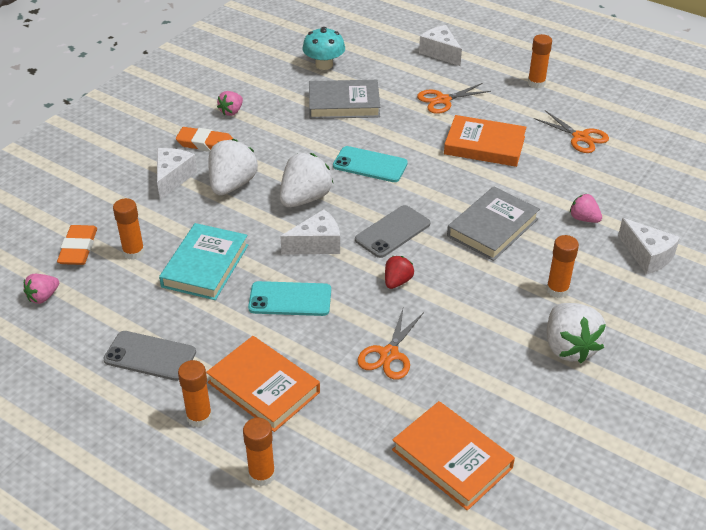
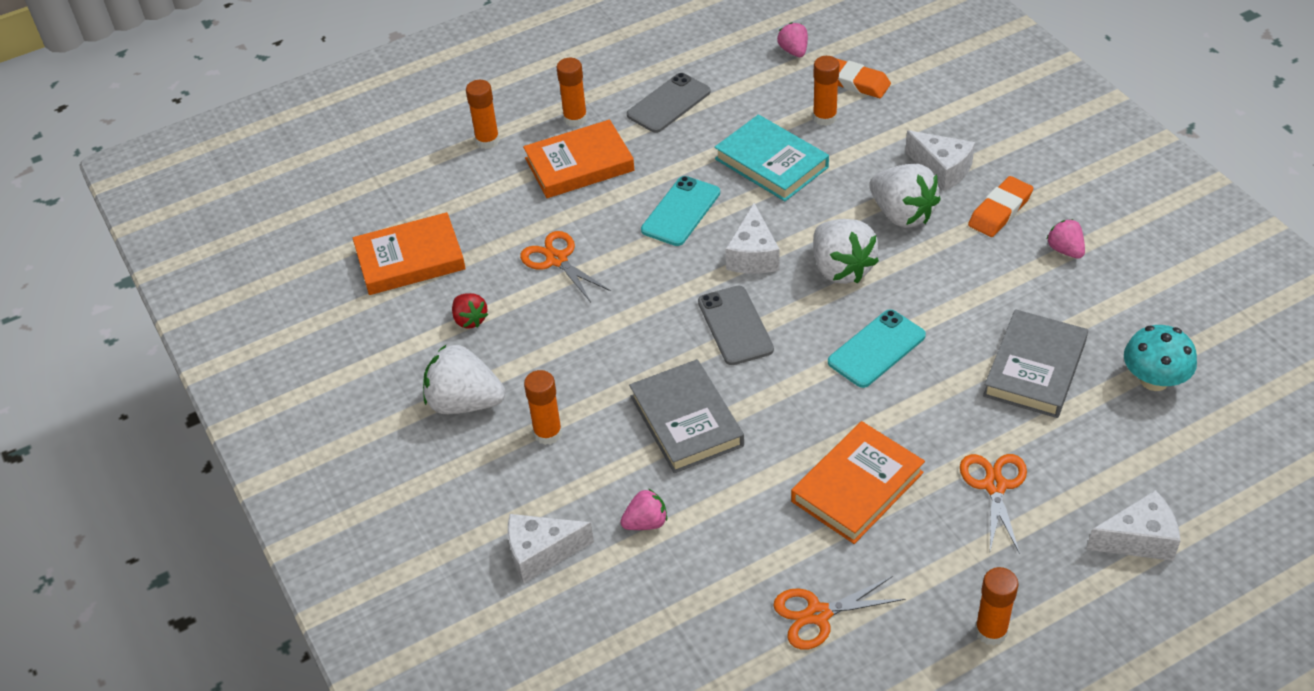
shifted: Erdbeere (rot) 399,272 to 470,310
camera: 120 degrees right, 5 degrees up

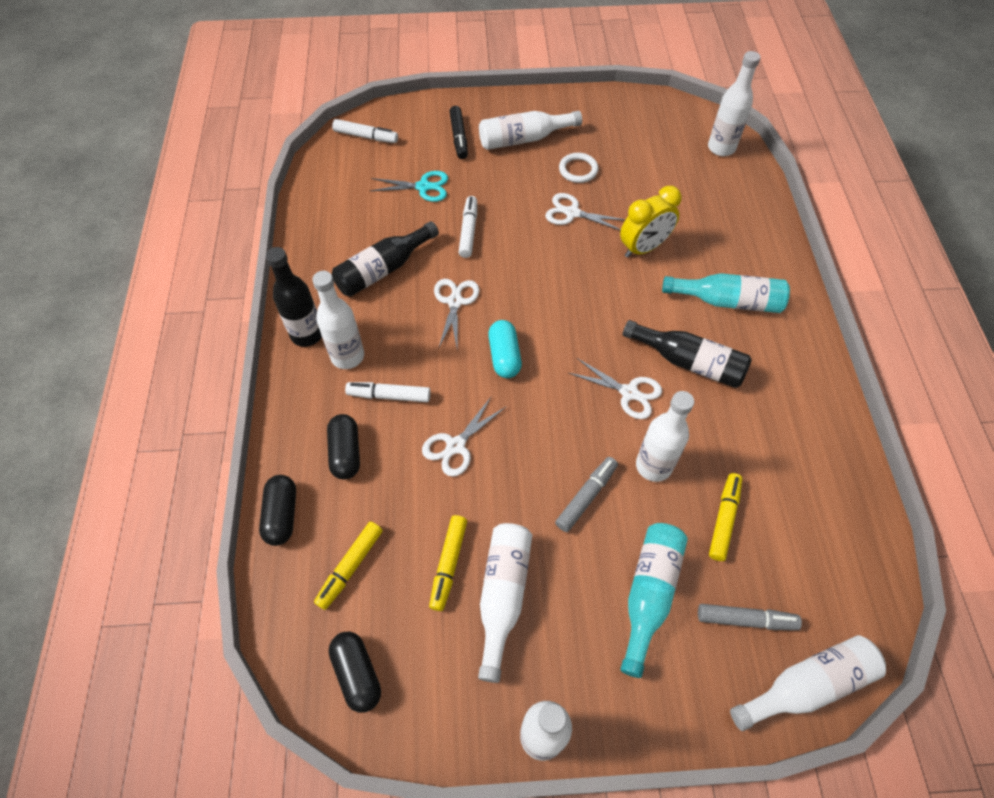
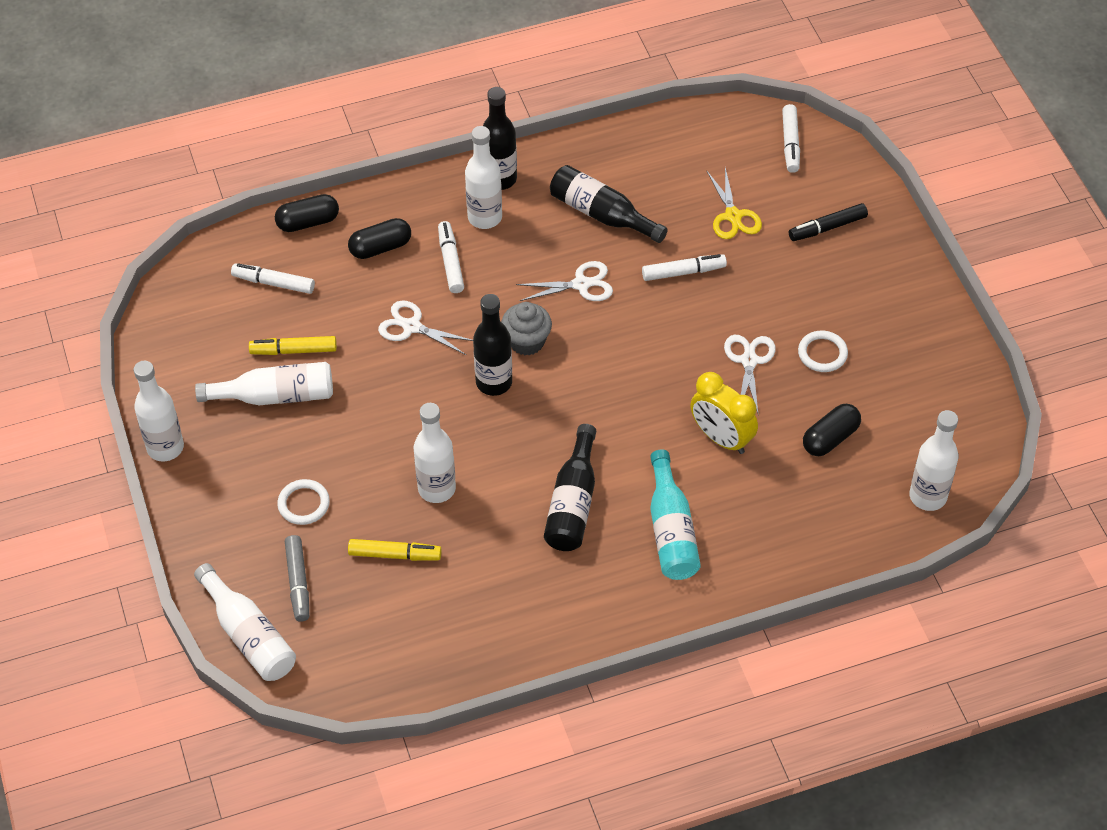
gone: Flasche (weiß) 530,130; Filzstift (grau) 586,494; Schere (weiß) 615,388
new: Flasche (schwarz) 492,345
shifted: Kapsel (schwarz) 355,672 to 832,430
swapped: Kapsel (türkis) 505,349 to Muffin (grau) 526,329; Flasche (türkis) 654,600 to Ring (weiß) 303,502
repainted: Filzstift (gelb) 348,566 to Filzstift (weiß) 273,278; Schere (türkis) 409,186 to Schere (gelb) 734,203
camera: 75 degrees right, 5 degrees down

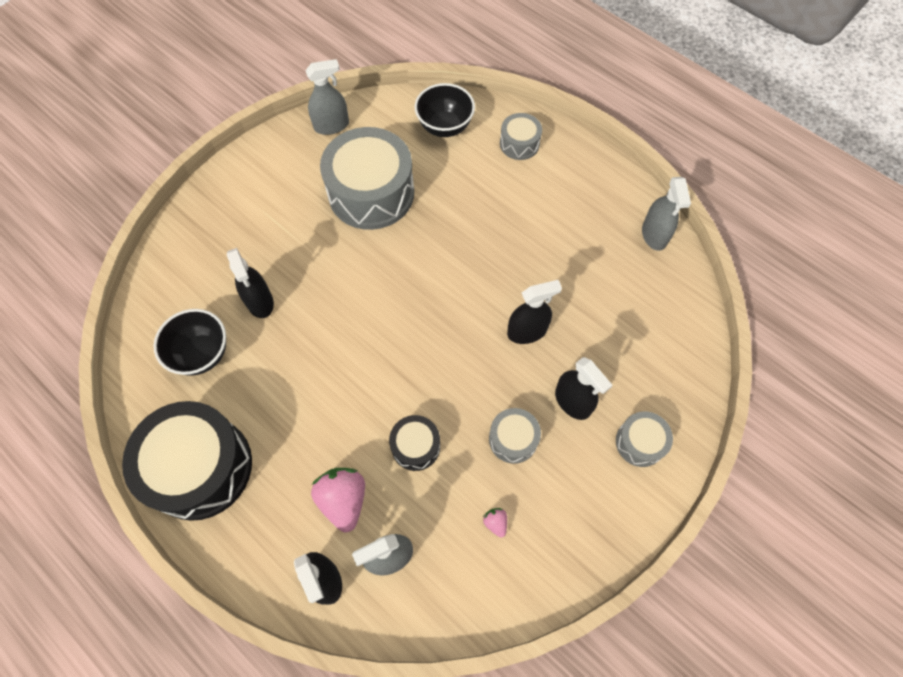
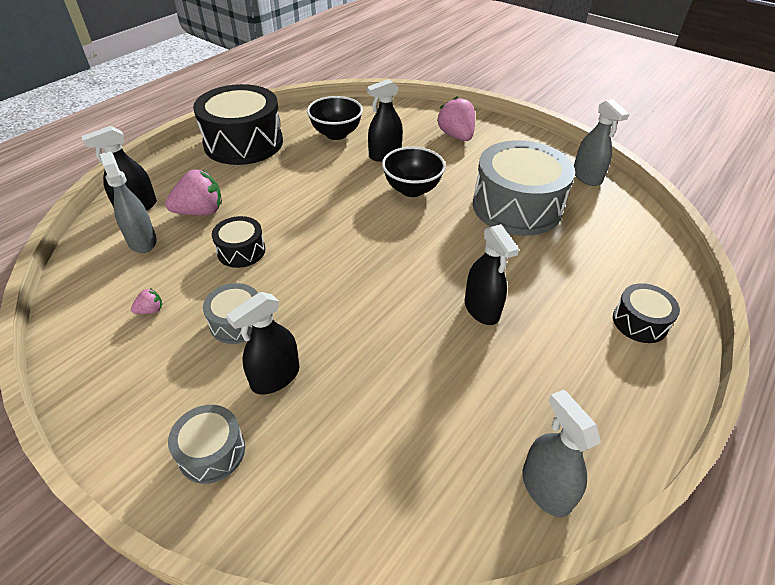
new: Erdbeere (rosa) 456,119
shifted: Schüssel (schwarz) 445,110 to 414,172; Sprühflasche (schwarz) 534,312 to 492,274
repainted: Trommel (grau) 521,136 to Trommel (schwarz) 646,313
rotated: Sprühflasche (grau) 666,214 = 561,453 75 degrees clockwise
camera: 85 degrees right, 20 degrees down

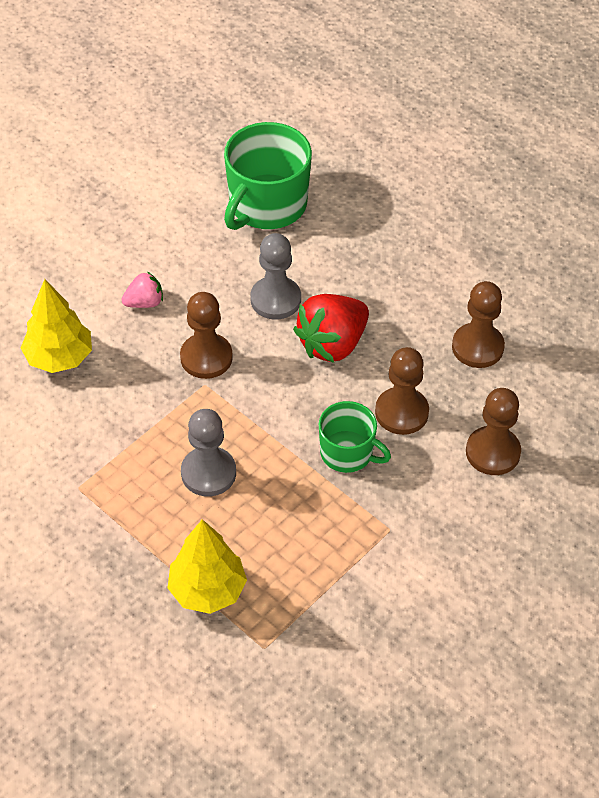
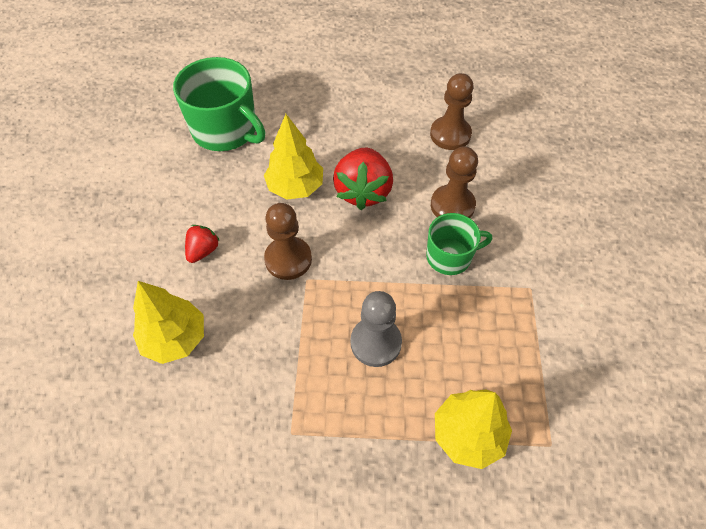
gone: Bauer (braun) 493,431
swapped: Bauer (grau) 276,276 to Baum (gelb) 293,157
repainted: Erdbeere (rosa) 142,289 to Erdbeere (rot) 202,244
rotated: Tasse (grün) 268,176 = 219,104 45 degrees counterclockwise
camera: 40 degrees left, 5 degrees up

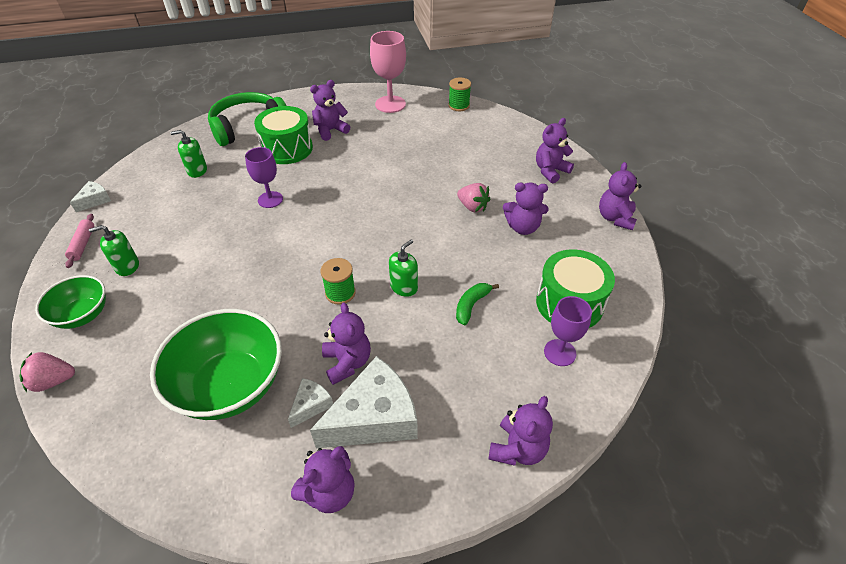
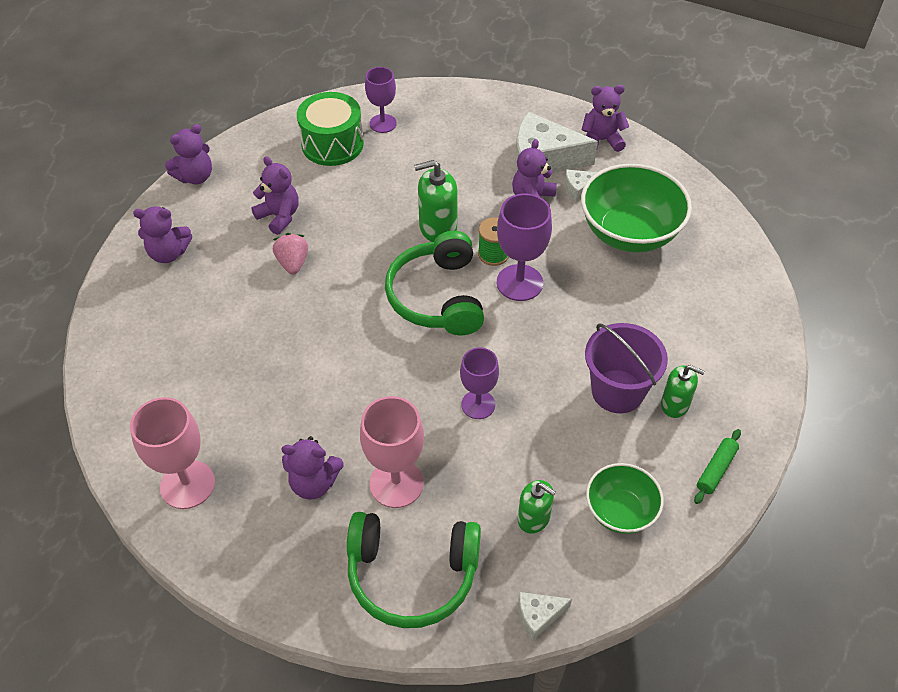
gone: Erdbeere (rosa) 47,372; Garnrolle (grün) 459,94; Banane (grün) 477,304; Teddybär (lila) 520,431
new: Kopfhörer (grün) 434,283; Kelch (lila) 524,247; Eimer (lila) 626,368
shifted: Schüssel (grün) 70,302 to 625,498; Käse (weiß) 90,196 to 545,616
swapped: Trommel (grün) 283,135 to Kelch (rosa) 392,452
repainted: Nudelholz (rosa) 79,241 to Nudelholz (grün) 717,466
scaled: Seifenspender (grün) 403,268 = 436,201 x1.52
camera: 140 degrees left, 5 degrees up

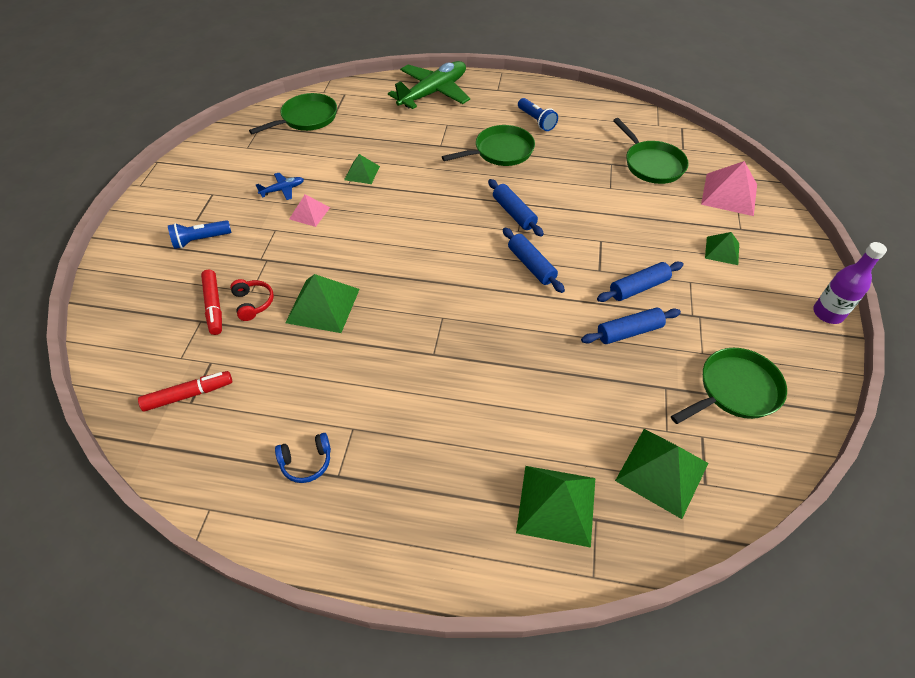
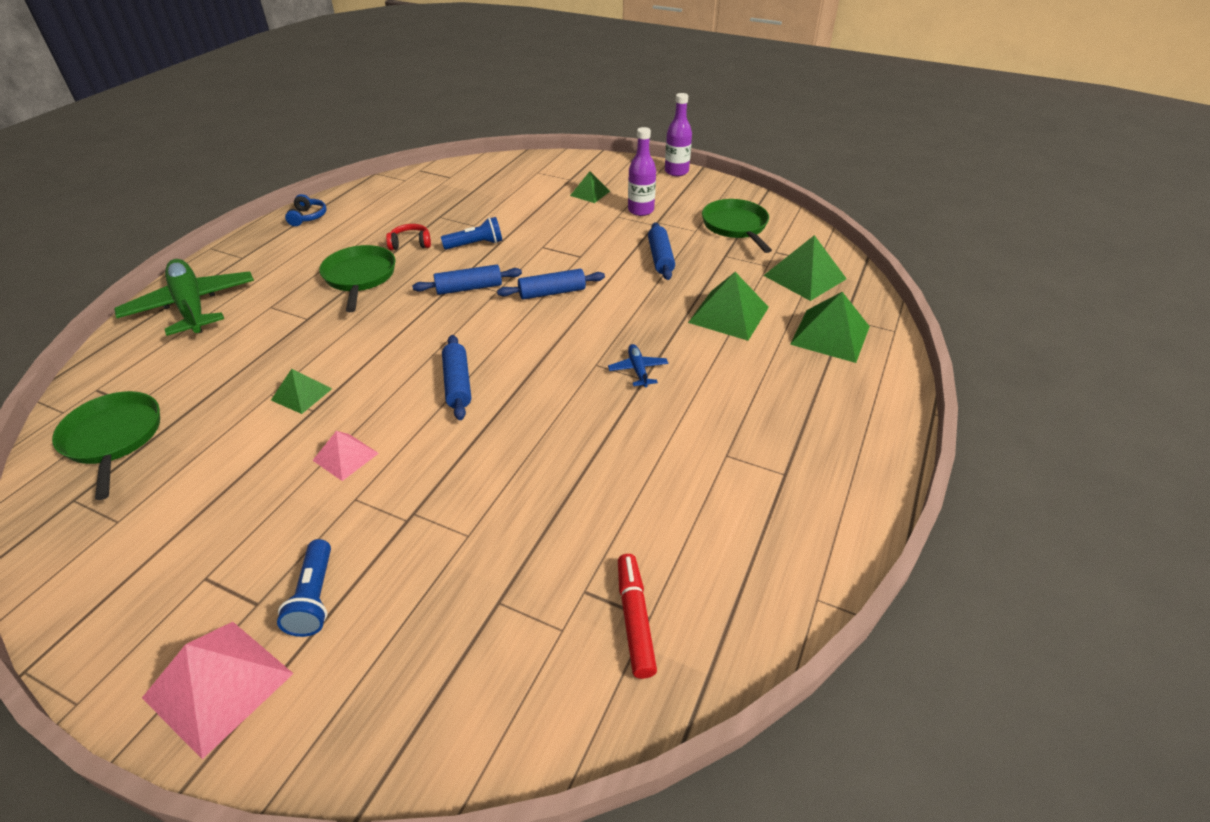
gone: Filzstift (rot) 211,302; Pfanne (grün) 651,151
new: Flasche (lila) 642,171
shifted: Kopfhörer (rot) 252,300 to 408,237; Flugzeug (blau) 280,186 to 638,366; Kopfhörer (blau) 303,458 to 306,210; Pyramide (grün) 322,303 to 728,306; Taschenlampe (blau) 538,114 to 471,233; Nudelholz (blau) 640,281 to 456,377; Pyramide (rosa) 729,188 to 218,690
camera: 75 degrees left, 10 degrees down

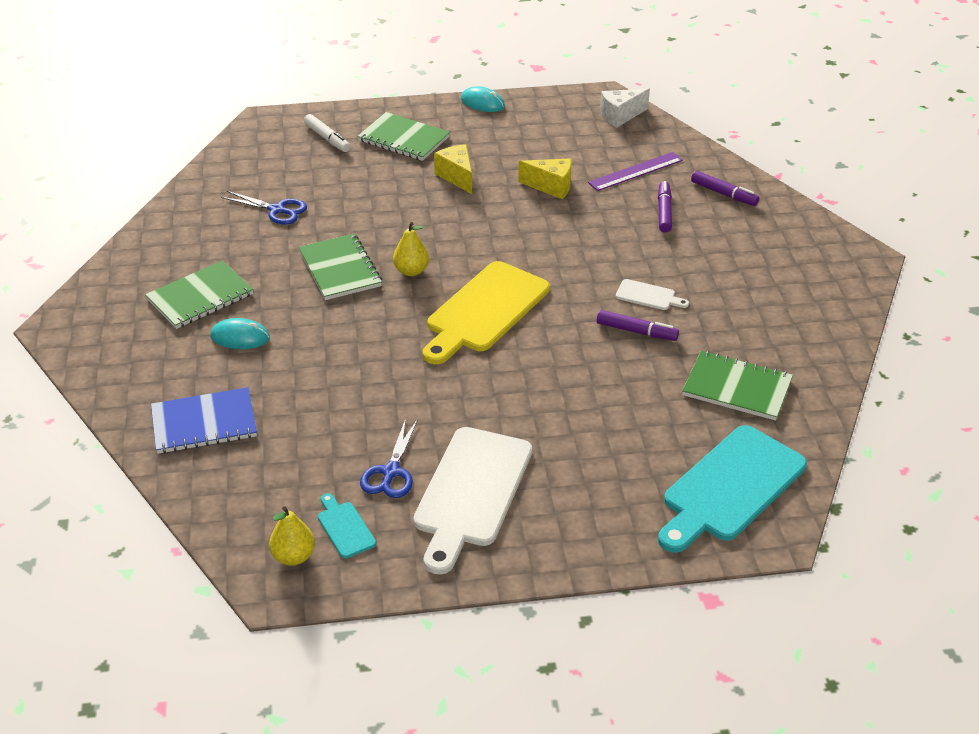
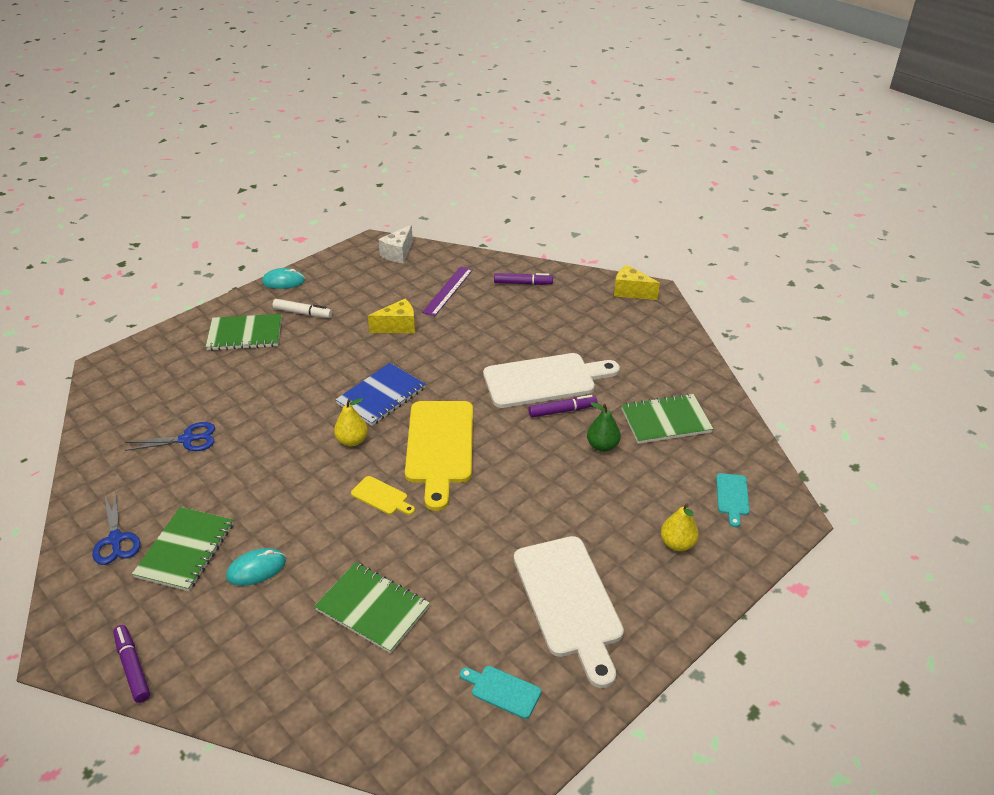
new: Schneidebrett (gelb) 383,495; Birne (grün) 604,427
shifted: Notizbuch (blau) 204,420 to 380,394; Birne (gelb) 292,536 to 680,527; Notizbuch (grün) 340,267 to 372,607; Filzstift (weiß) 327,133 to 302,308; Schere (blau) 389,458 to 116,527; Käse (gelb) 453,169 to 637,282; Filzstift (lila) 665,207 to 131,664
scaled: Schneidebrett (weiß) 652,294 = 551,380 x2.27; Schneidebrett (türkis) 732,489 = 733,500 x0.44
camera: 35 degrees left, 0 degrees up

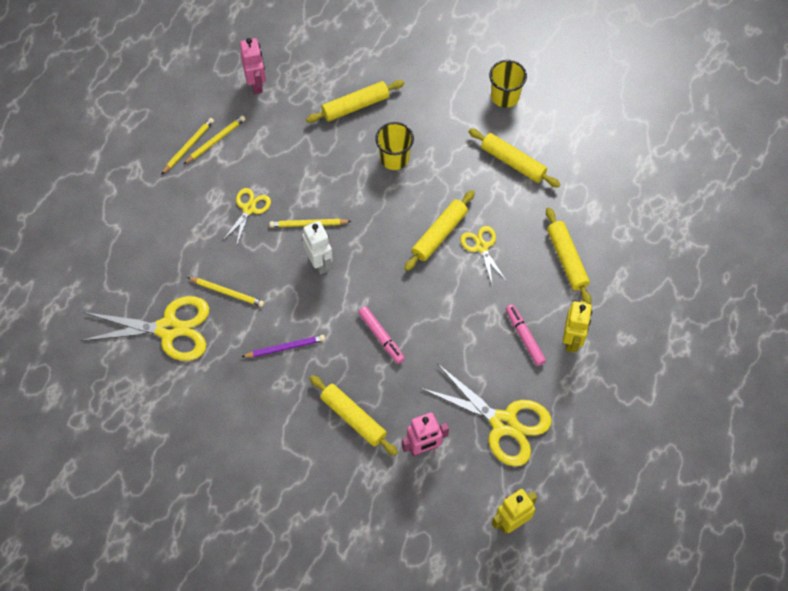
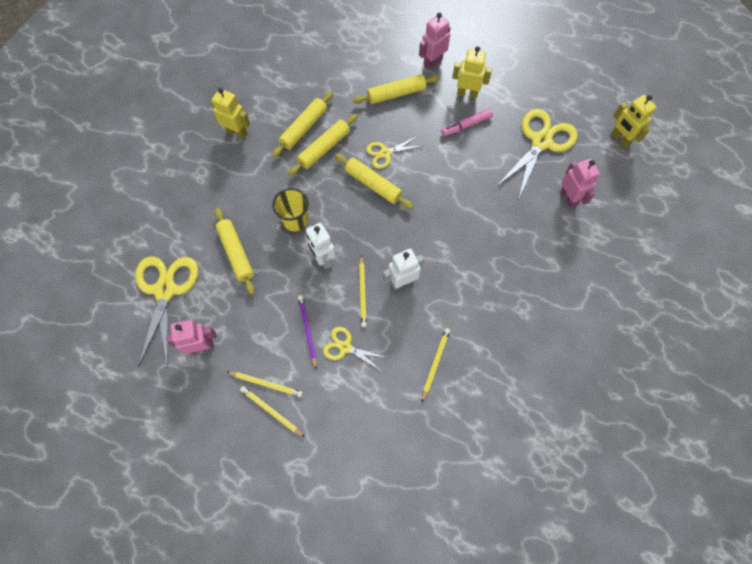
gone: Filzstift (rosa) 381,335
new: Roboter (weiß) 320,246; Roboter (rosa) 435,41
shifted: Schere (gelb) 144,328 to 166,312; Bleistift (lila) 283,346 to 307,332; Nudelholz (gelb) 354,415 to 323,145
swapped: Becher (gelb) 508,84 to Roboter (gelb) 230,113
rotated: Bleistift (gelb) 214,139 = 265,384 150 degrees clockwise
camera: 90 degrees left, 5 degrees up

